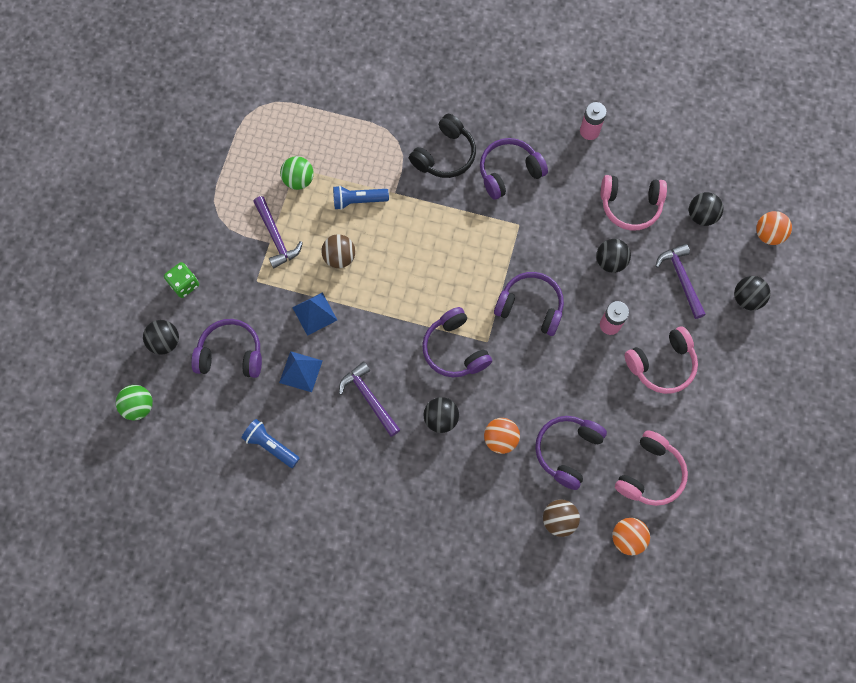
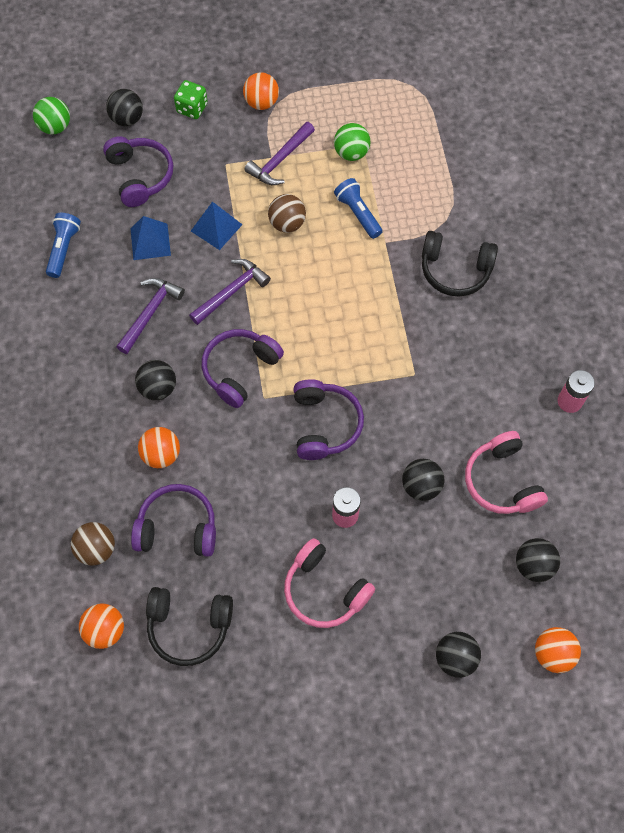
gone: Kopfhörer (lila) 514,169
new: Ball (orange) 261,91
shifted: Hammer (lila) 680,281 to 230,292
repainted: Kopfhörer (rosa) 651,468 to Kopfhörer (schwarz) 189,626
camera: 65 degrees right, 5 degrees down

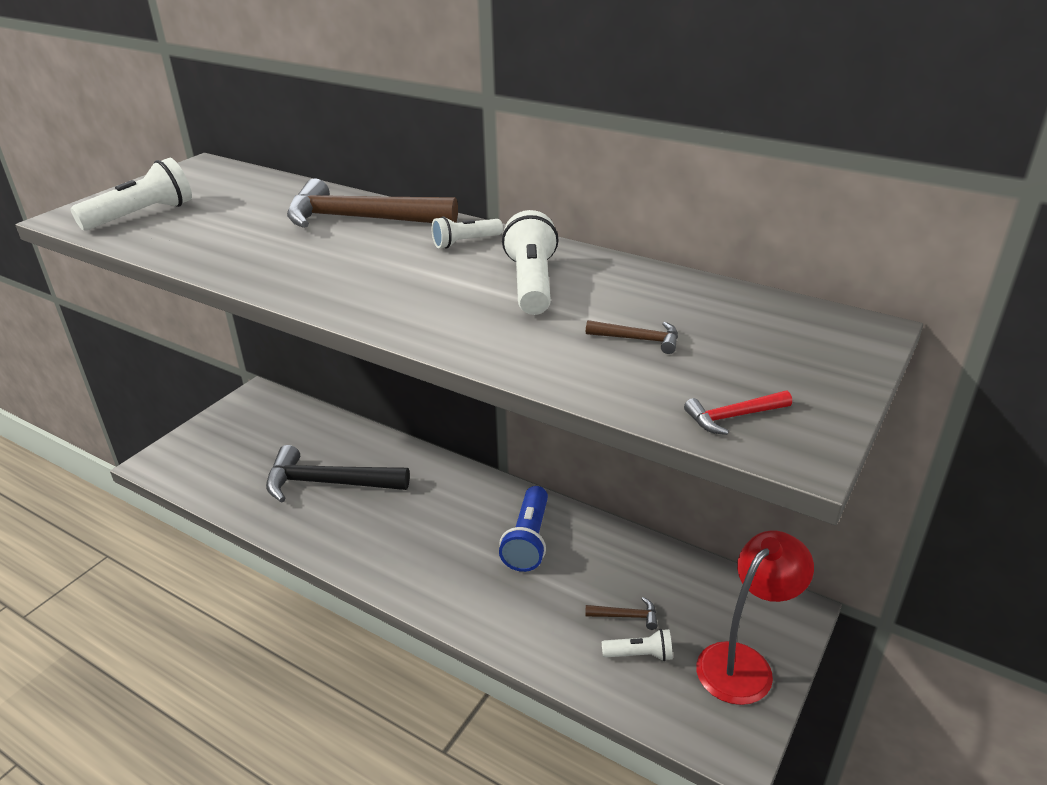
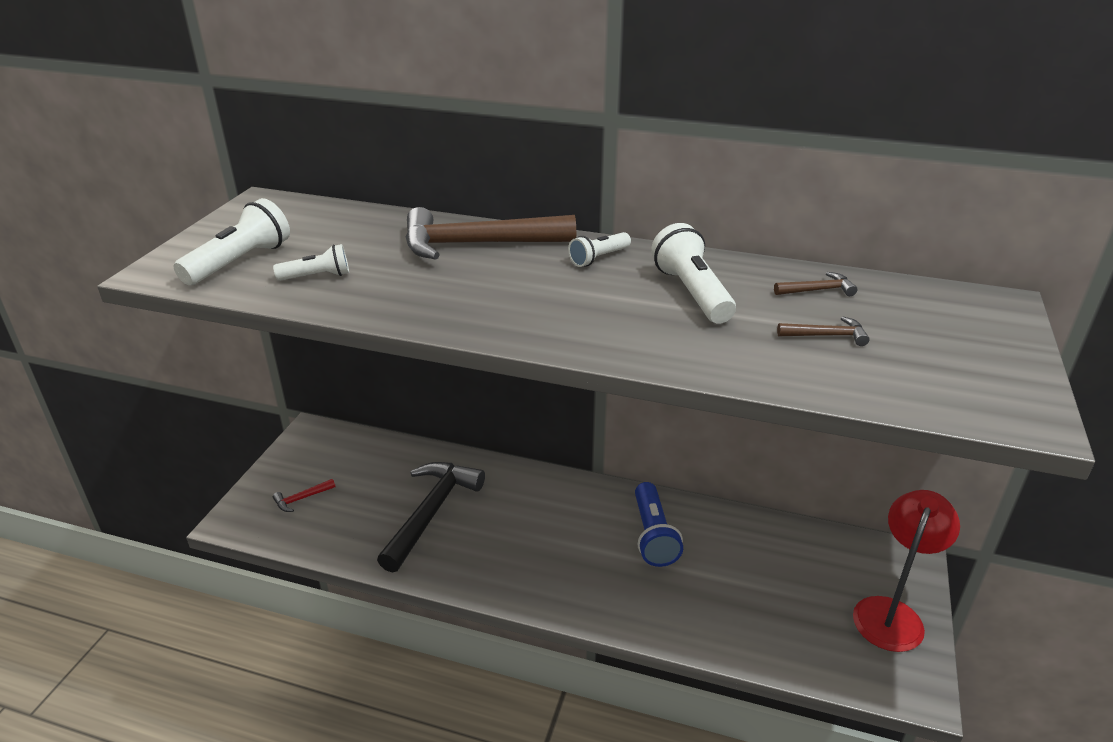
shifted: Hammer (braun) 621,613 to 816,284; Taschenlampe (weiß) 637,645 to 311,262; Hammer (rot) 738,412 to 304,495
rotated: Hammer (schwarz) 338,474 = 431,517 120 degrees clockwise
camera: 15 degrees left, 0 degrees up

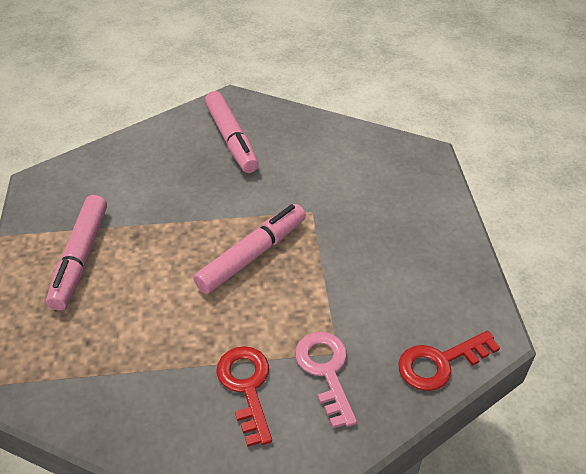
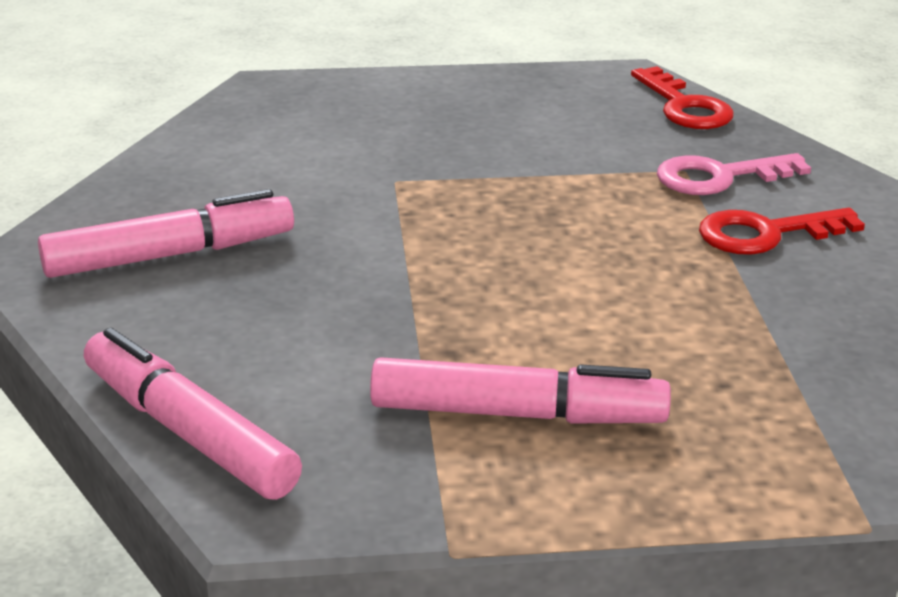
shifted: Filzstift (rosa) 249,249 to 193,413
camera: 90 degrees left, 15 degrees down

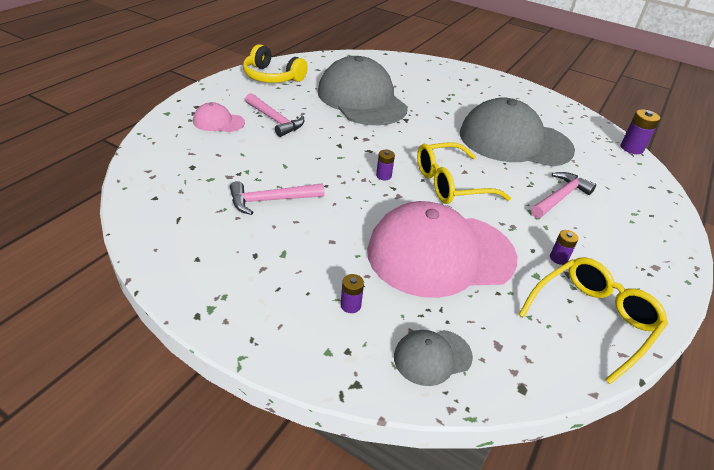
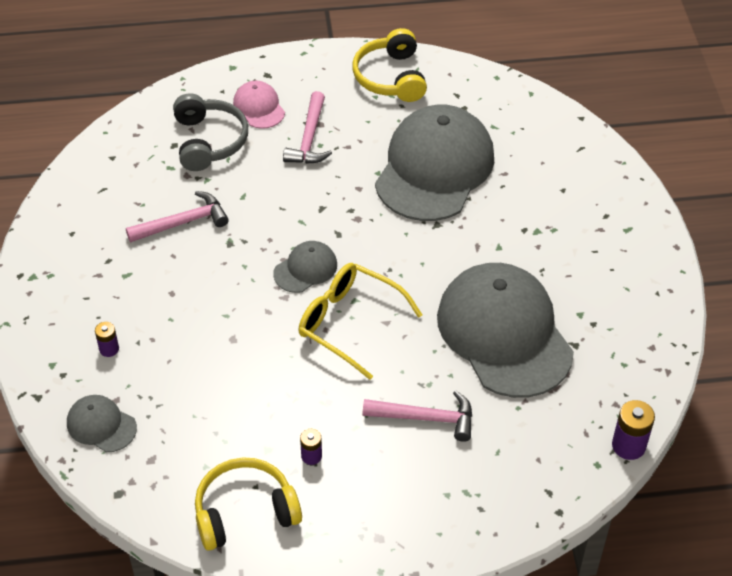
gone: Kappe (rosa) 442,249
new: Kopfhörer (grau) 210,132
swapped: Batterie (lila) 385,165 to Kappe (grau) 305,267; Brille (gelb) 593,320 to Kopfhörer (gelb) 248,504
rotated: Hammer (rosa) 277,198 = 177,216 120 degrees clockwise
camera: 55 degrees right, 10 degrees up

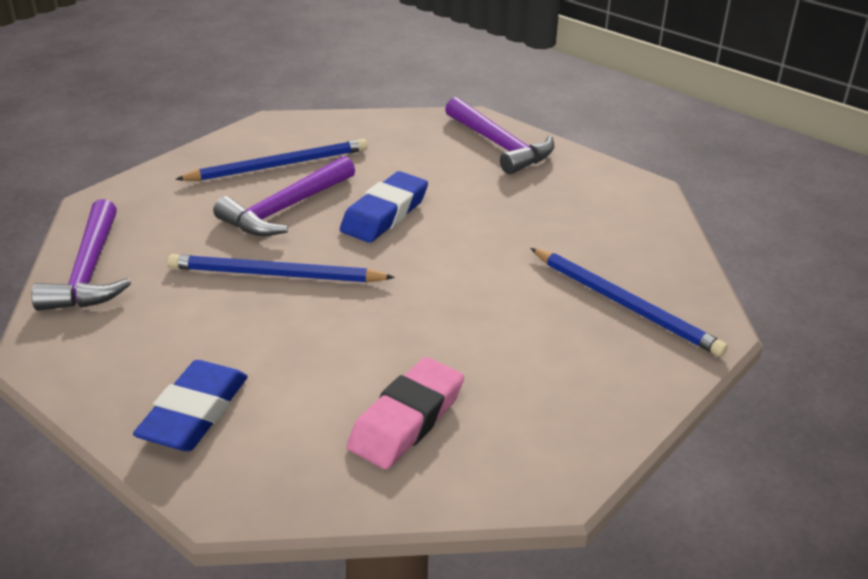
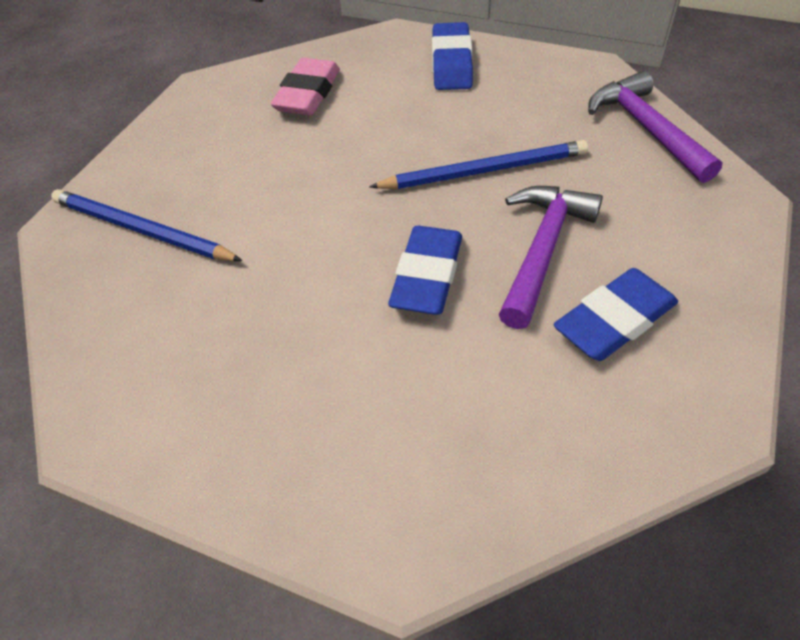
gone: Hammer (lila) 499,135
swapped: Bleistift (blau) 271,160 to Radiergummi (blau) 616,314
camera: 165 degrees right, 15 degrees up

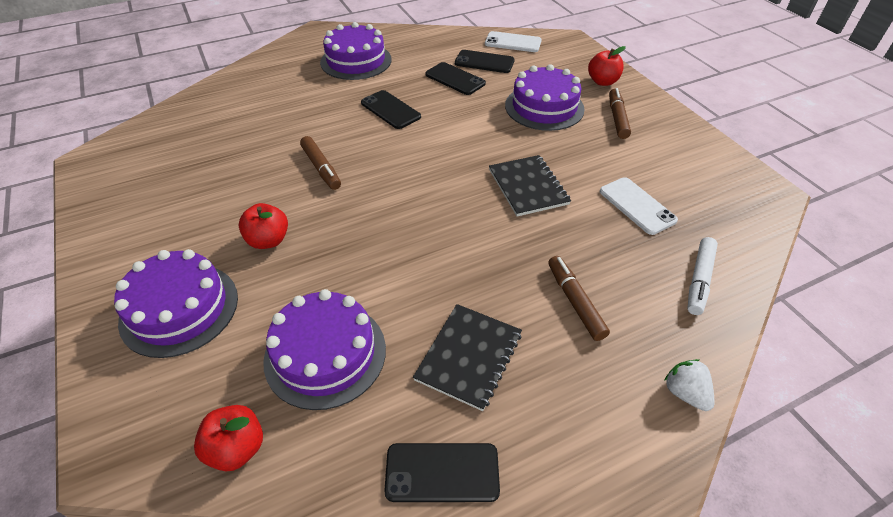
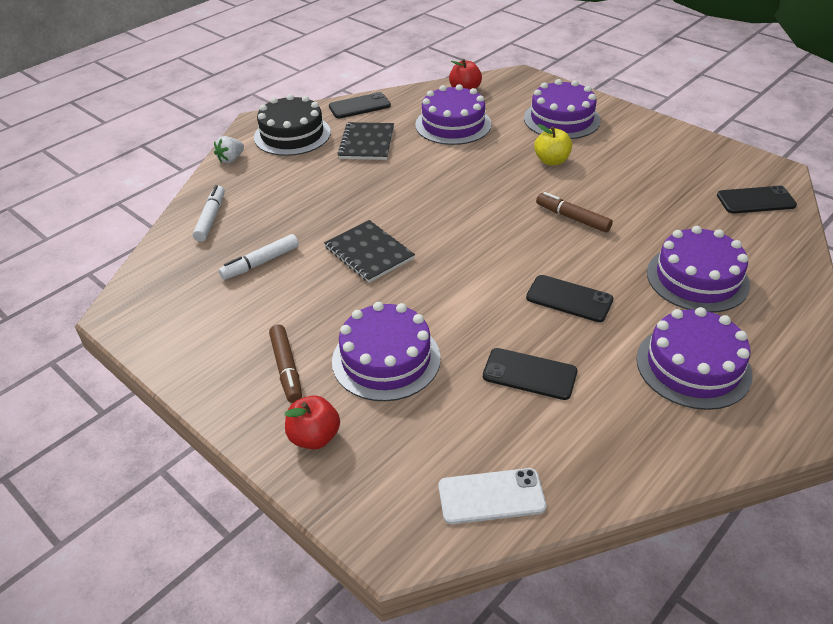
gone: Filzstift (braun) 579,298
new: Kuchen (schwarz) 292,125; Kuchen (lila) 698,269
shifted: Handy (schwarz) 485,61 to 757,199
swapped: Handy (weiß) 639,206 to Filzstift (weiß) 259,257
repainted: Apfel (rot) 263,226 to Apfel (gelb) 553,144
rotated: Erdbeere (weiß) 689,385 = 229,149 90 degrees clockwise
camera: 160 degrees right, 5 degrees down

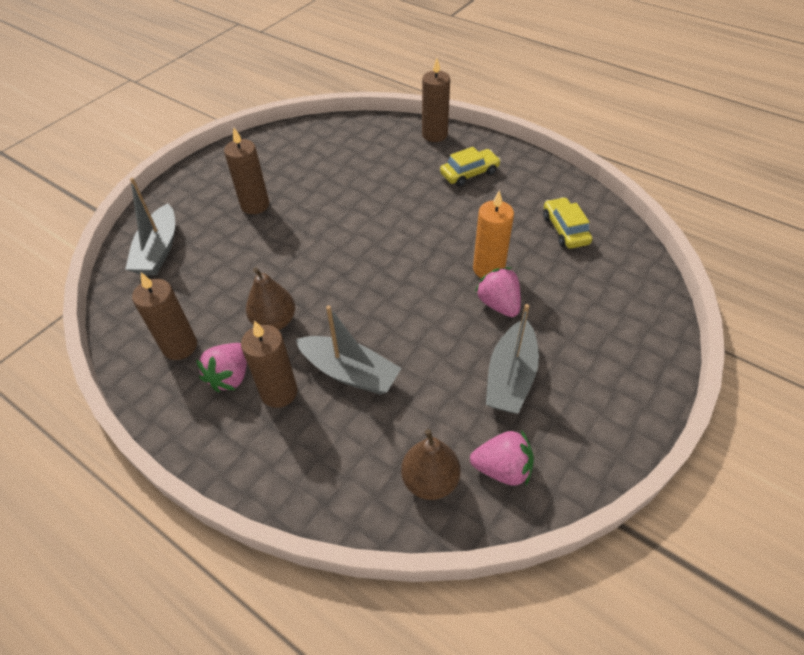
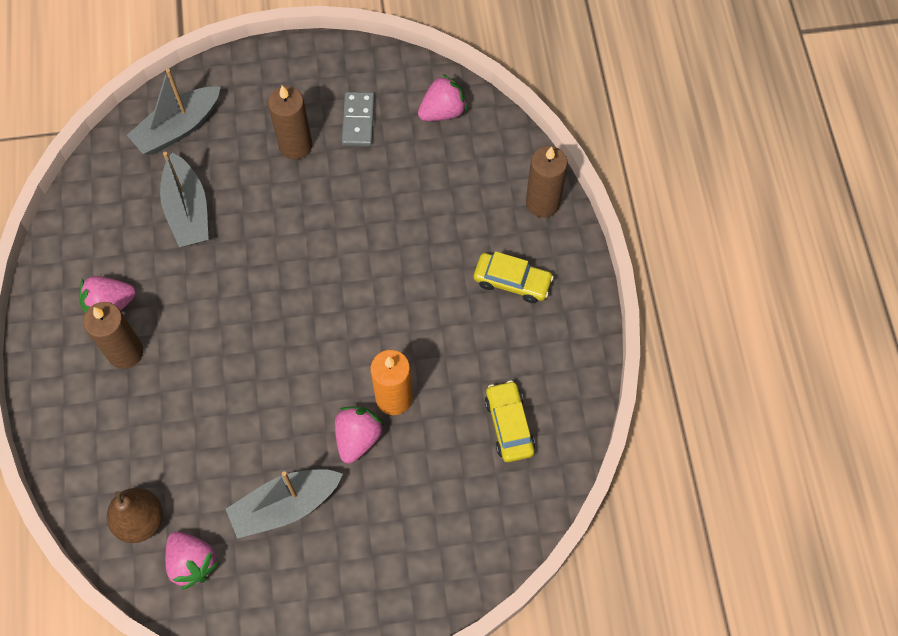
gone: Kerze (braun) 164,316; Birne (braun) 270,299
new: Dominostein (grau) 358,119; Erdbeere (rosa) 442,97
shifted: Boot (grau) 349,350 to 184,199
rotated: Auto (gelb) 567,223 = 510,421 45 degrees counterclockwise
camera: 45 degrees right, 15 degrees up

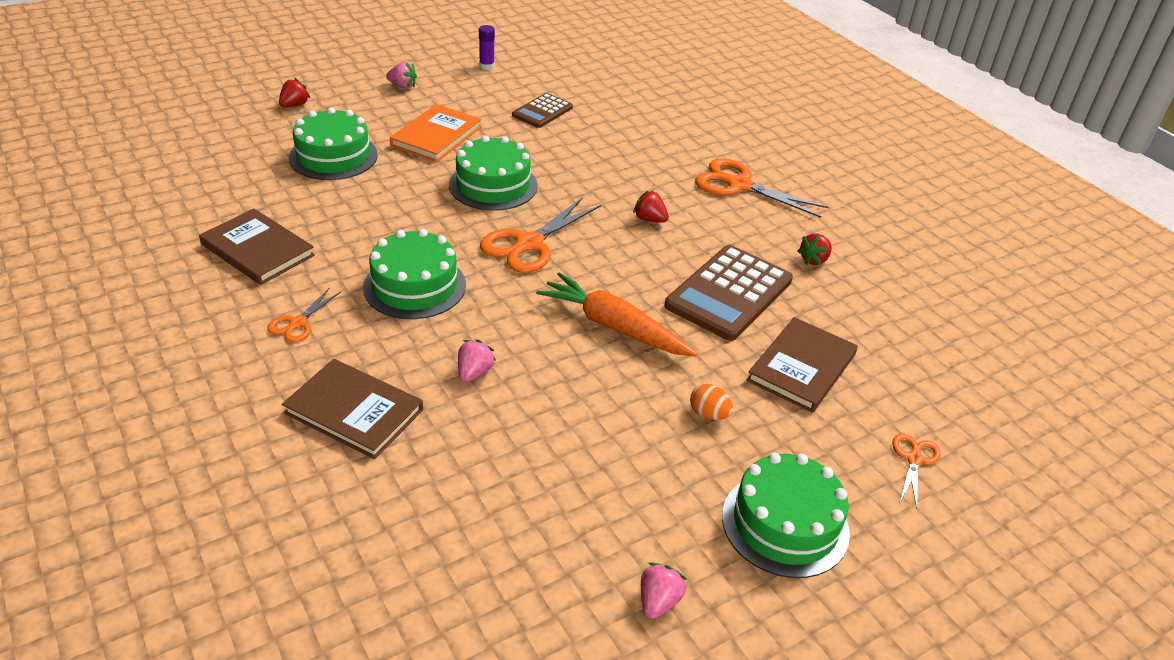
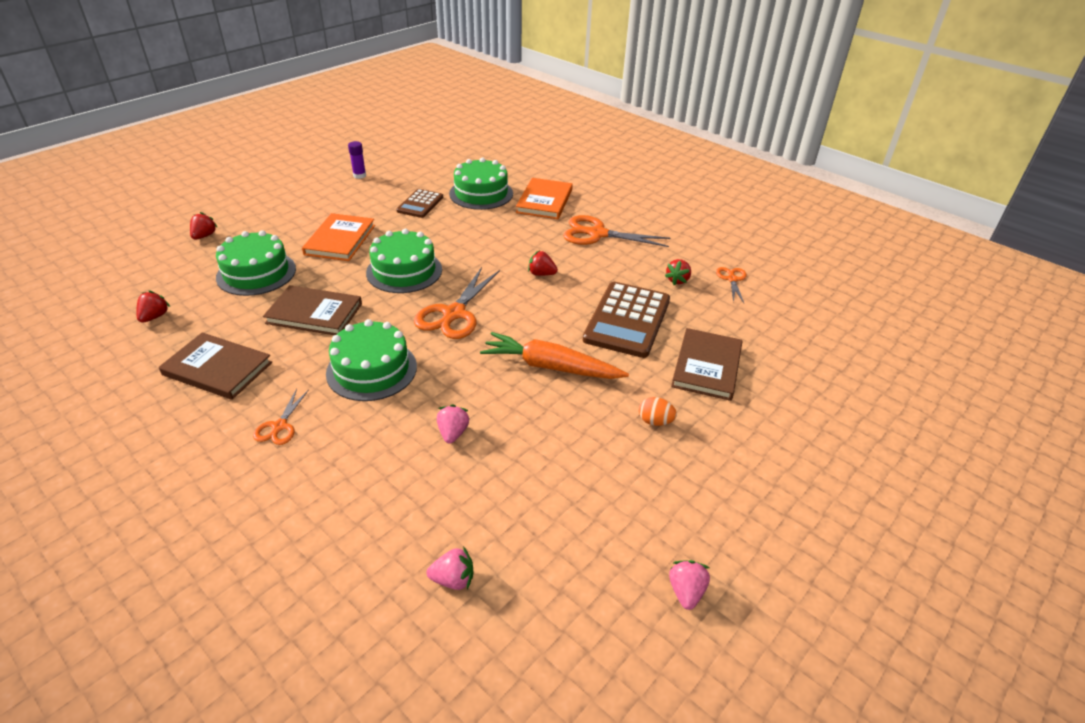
new: Erdbeere (rot) 153,307; Buch (orange) 544,198
shifted: Buch (braun) 352,409 to 312,310; Erdbeere (rosa) 401,75 to 450,568; Kuchen (grün) 786,515 to 481,184; Schere (orange) 916,471 to 731,285
camera: 15 degrees left, 0 degrees up

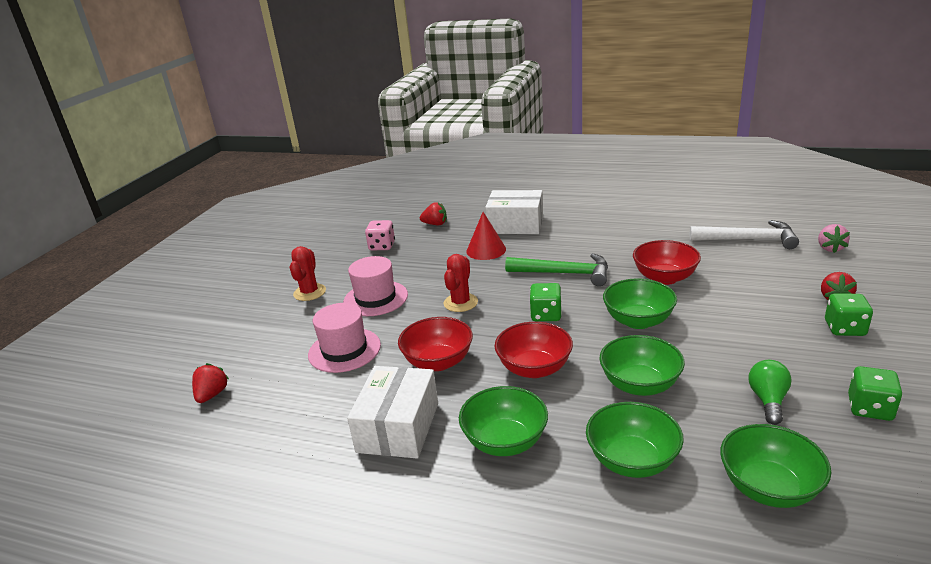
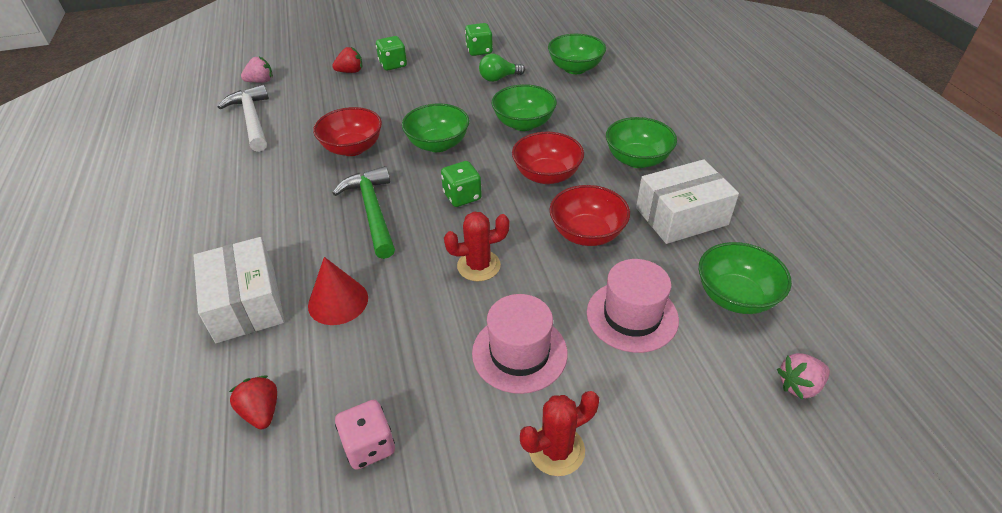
shifted: Schüssel (grün) 635,440 to 745,278
repainted: Erdbeere (rot) 210,383 to Erdbeere (rosa) 803,376
camera: 125 degrees left, 15 degrees up

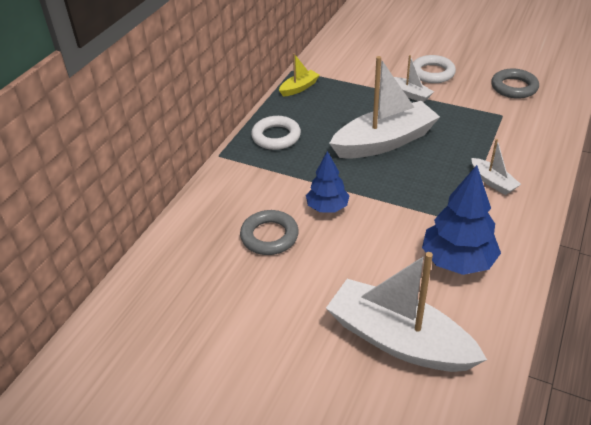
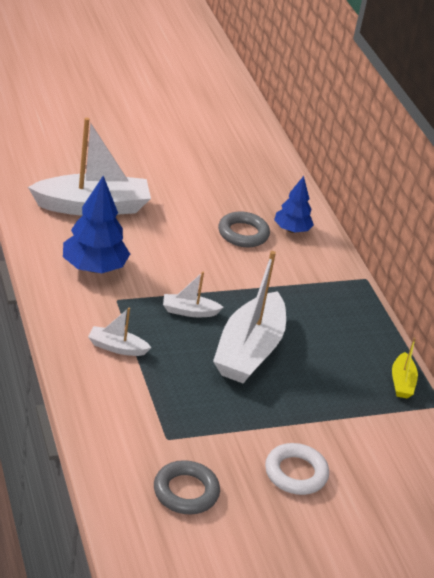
gone: Ring (weiß) 276,133
shifted: Baum (blau) 328,181 to 294,204; Boot (weiß) 414,78 to 193,294
camera: 130 degrees right, 5 degrees down

